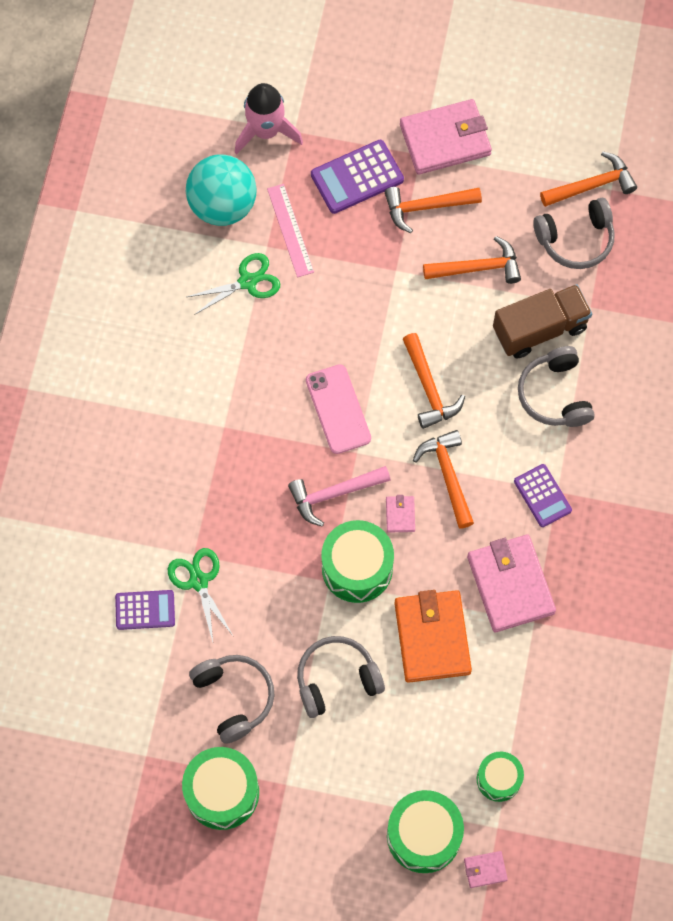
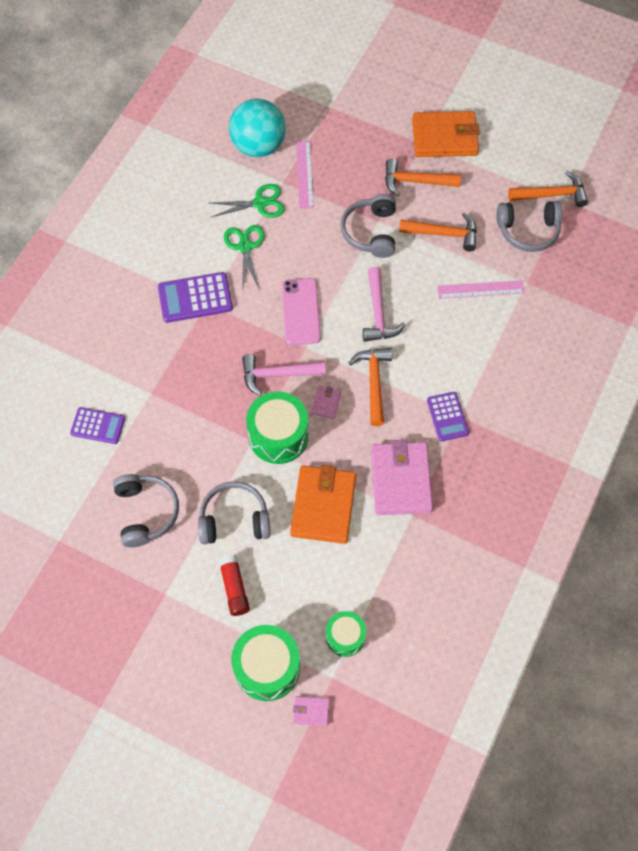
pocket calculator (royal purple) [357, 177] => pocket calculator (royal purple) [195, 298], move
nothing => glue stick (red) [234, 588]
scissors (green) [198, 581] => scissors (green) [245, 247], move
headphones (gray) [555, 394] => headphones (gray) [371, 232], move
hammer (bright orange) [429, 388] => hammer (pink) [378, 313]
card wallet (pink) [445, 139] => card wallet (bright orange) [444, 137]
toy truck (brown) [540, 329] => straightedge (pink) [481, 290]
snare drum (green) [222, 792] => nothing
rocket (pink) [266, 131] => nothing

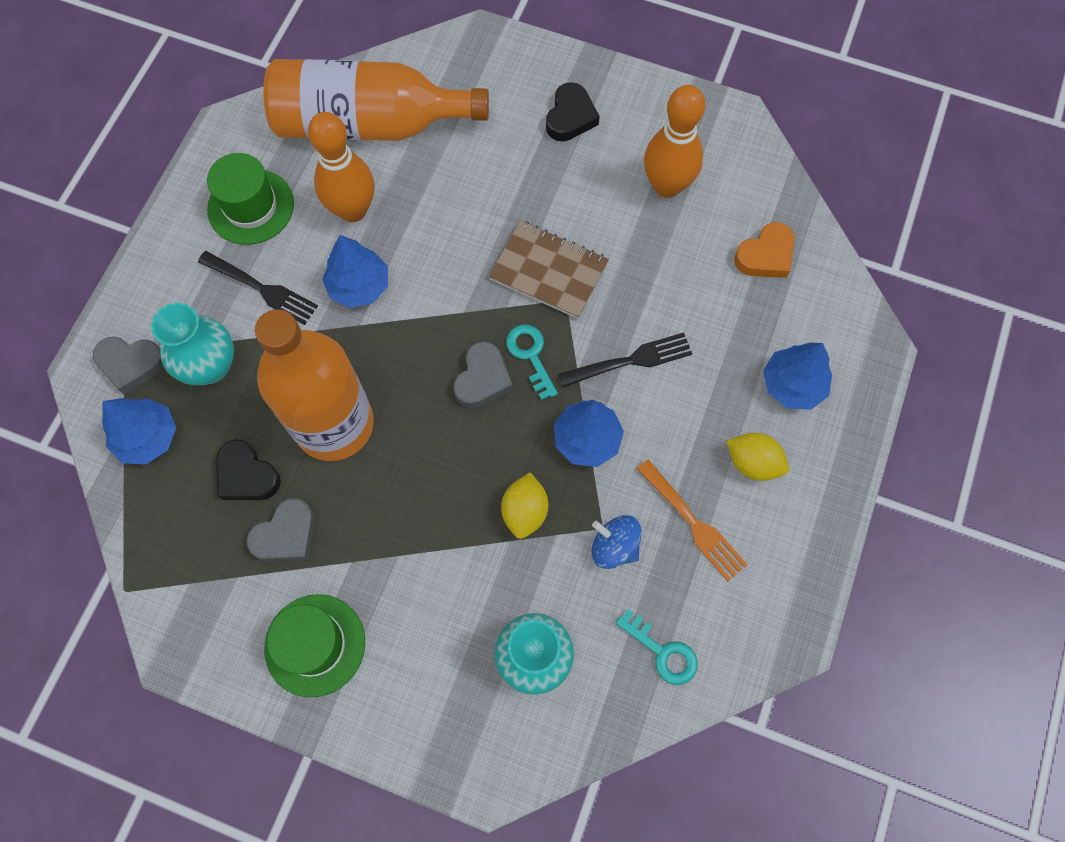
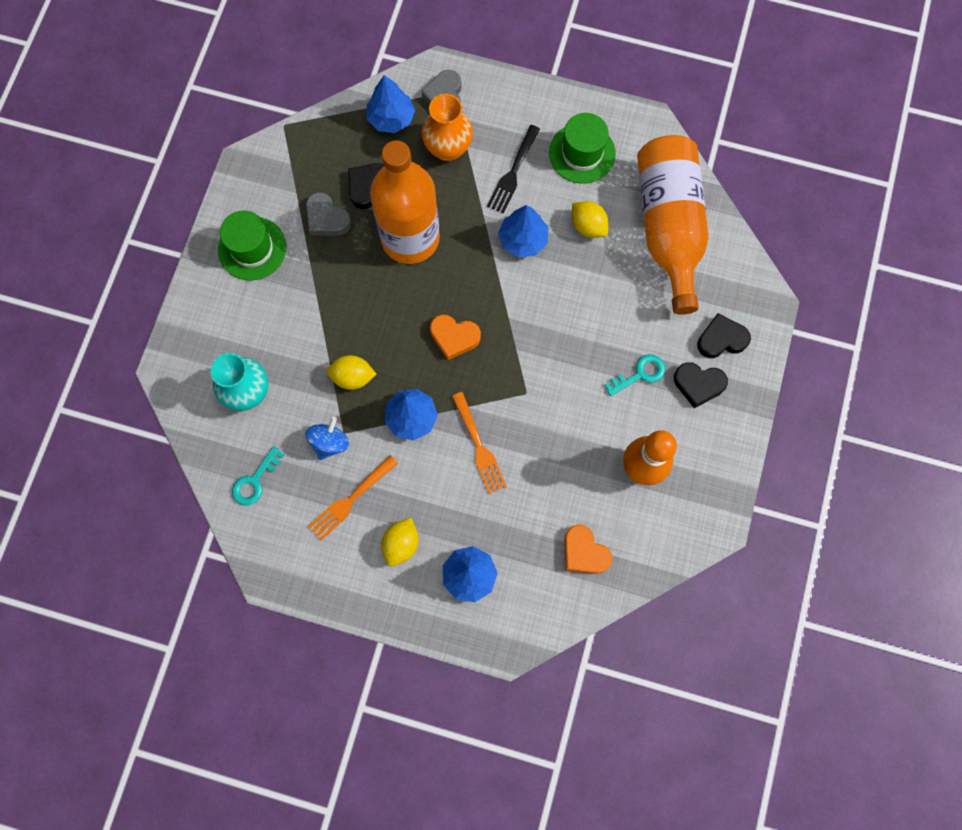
vase (turquoise) [210, 366] => vase (bright orange) [448, 149]
heart (gray) [482, 379] => heart (bright orange) [454, 337]
dinner fork (ebony) [629, 361] => dinner fork (bright orange) [478, 446]
bowling pin (bright orange) [353, 210] => citrus fruit (golden) [588, 226]
key (turquoise) [530, 355] => key (turquoise) [640, 374], move
nothing => heart (ebony) [721, 339]
exercise book (brown) [549, 271] => nothing

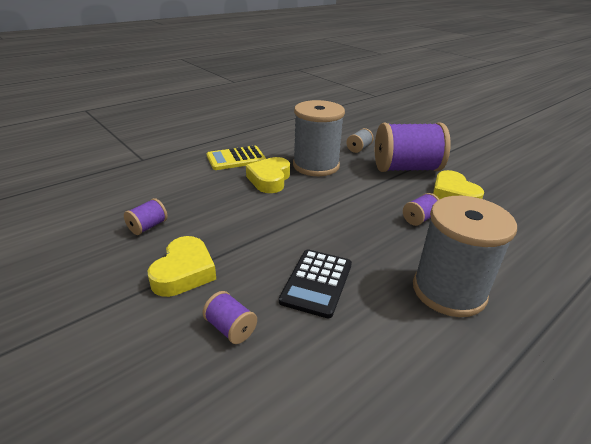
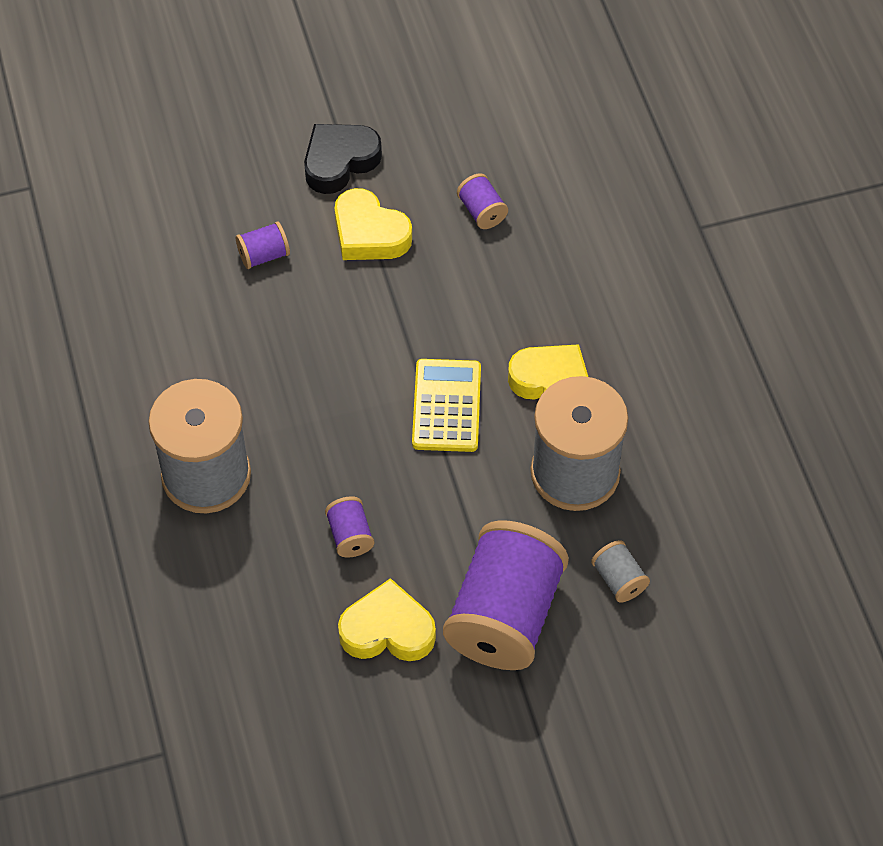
nothing => heart (ebony) [339, 161]
pocket calculator (golden) [236, 159] => pocket calculator (golden) [447, 406], move
pocket calculator (ebony) [316, 283] => nothing

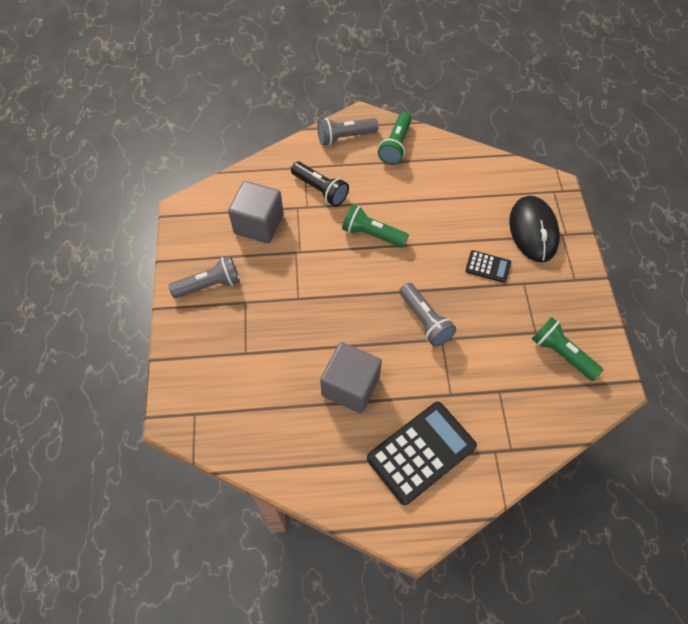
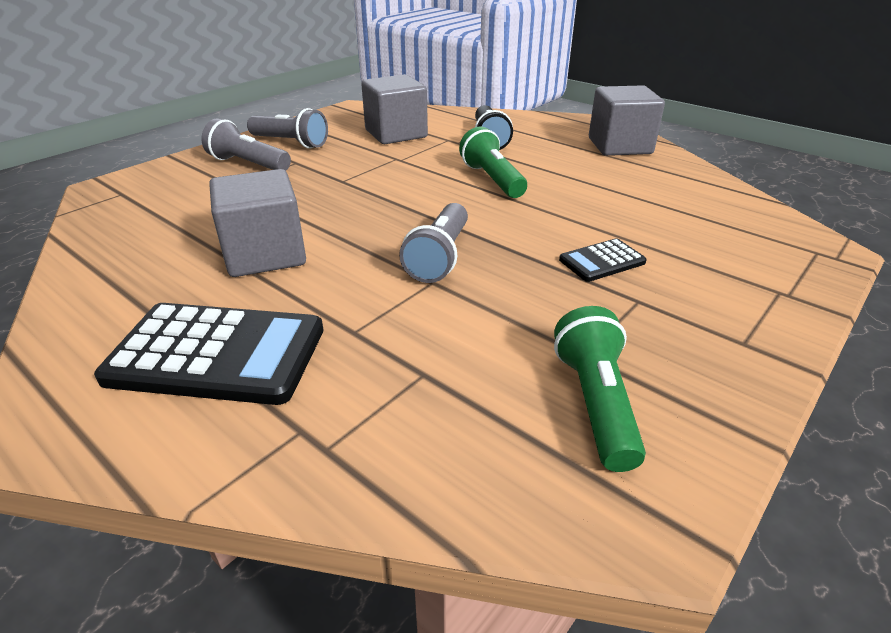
flashlight (gray) [345, 137] => flashlight (gray) [248, 164], move
pocket calculator (ebony) [488, 267] => pocket calculator (ebony) [602, 261], 90 degrees clockwise
flashlight (green) [395, 146] => solid cube (gray) [619, 146]
PC mouse (ebony) [533, 231] => nothing

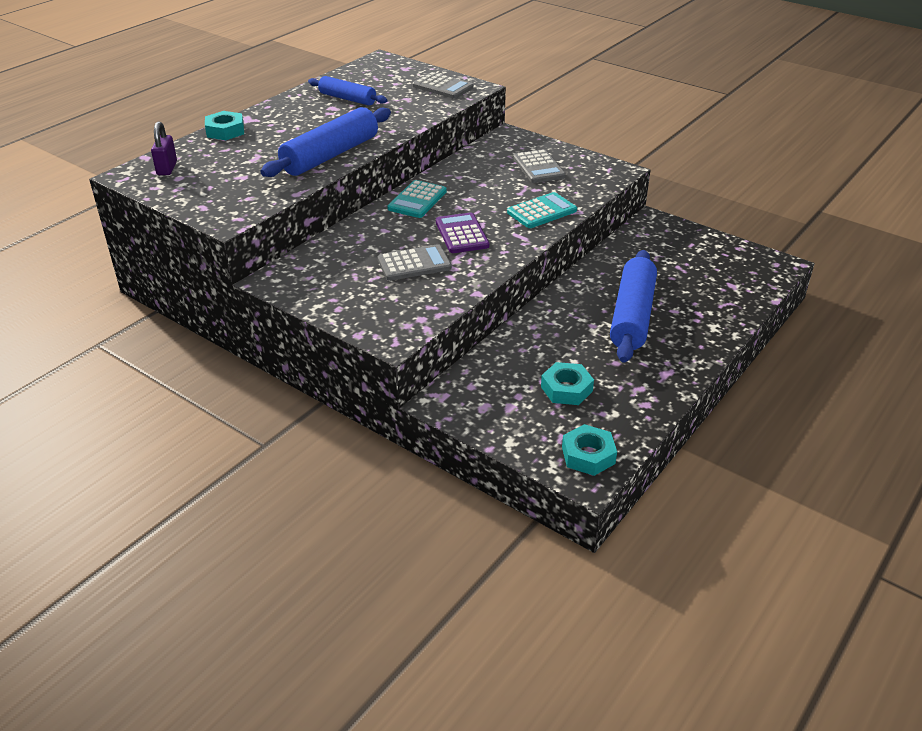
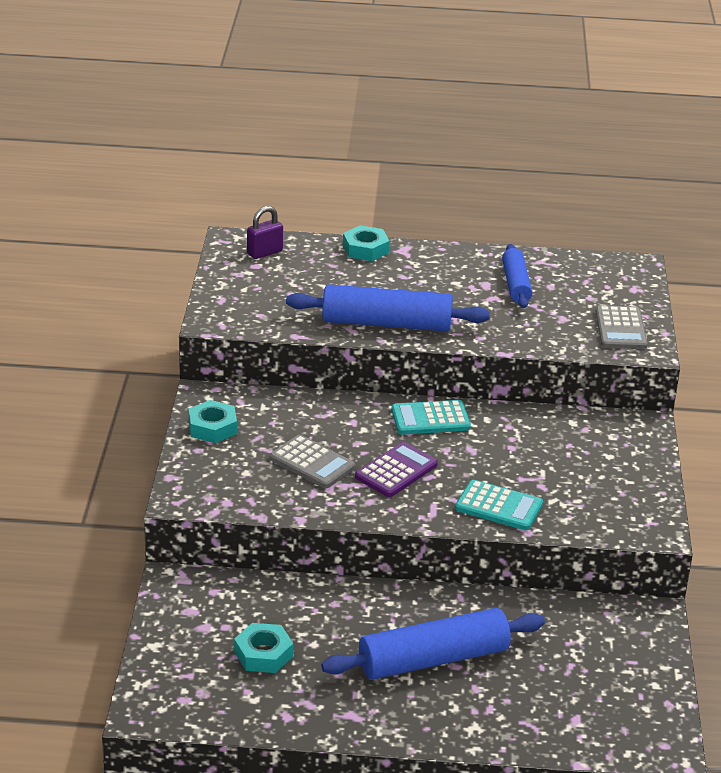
hexagon nut (turquoise) [588, 455] => hexagon nut (turquoise) [212, 427], move
pocket calculator (gray) [538, 167] => nothing

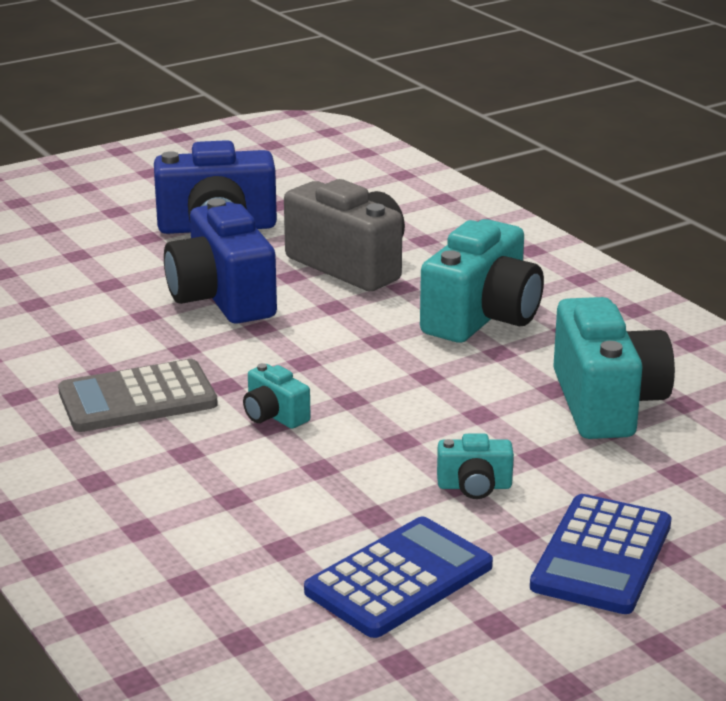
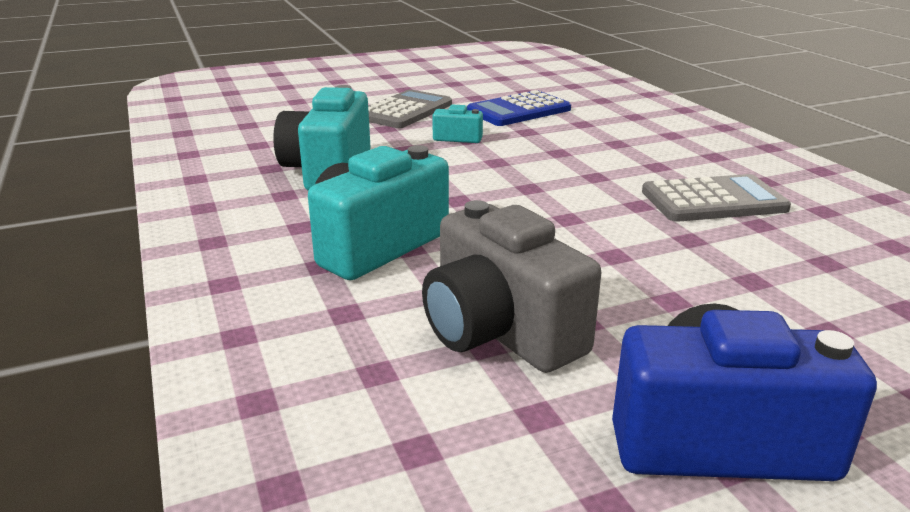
pocket calculator (blue) [602, 556] => pocket calculator (gray) [405, 111]
photo camera (blue) [222, 298] => nothing
photo camera (turquoise) [274, 415] => nothing

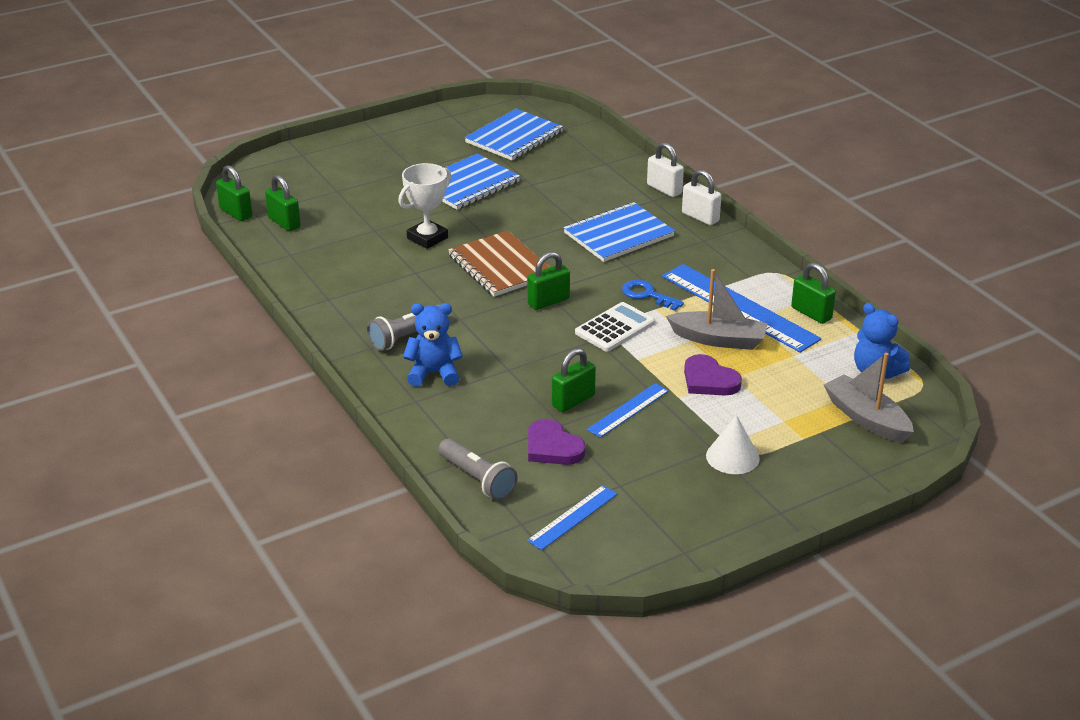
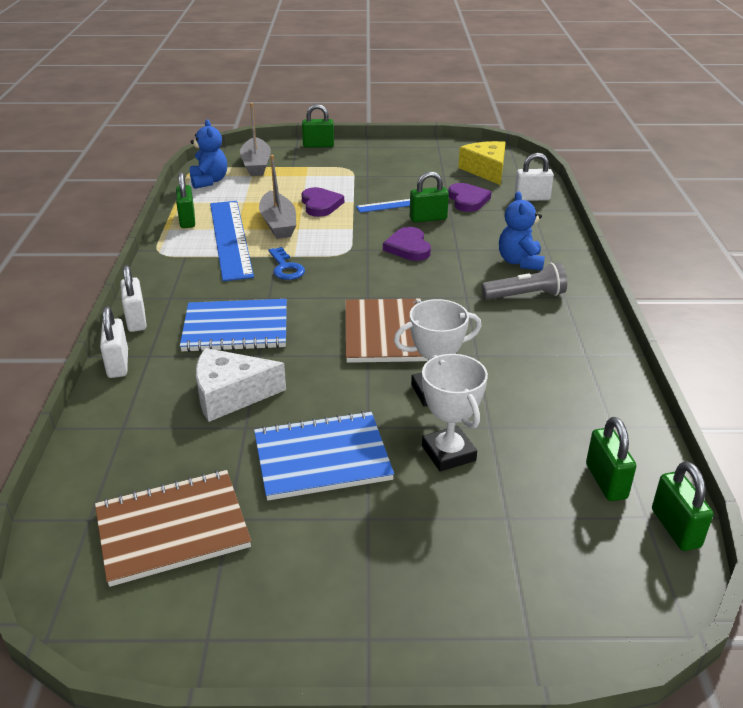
exercise book (blue) [514, 137] => exercise book (brown) [172, 529]
nothing => cheese (pure white) [230, 395]
boat (gray) [718, 339] => boat (gray) [278, 224], 150 degrees counterclockwise
lock (green) [548, 301] => lock (green) [318, 145], move
nothing => heart (royal purple) [408, 247]
nothing => award cup (pure white) [448, 453]
straightedge (blue) [572, 517] => cheese (golden) [486, 170]
teddy bear (blue) [434, 373] => teddy bear (blue) [520, 262], 60 degrees clockwise
flashlight (gray) [477, 479] => lock (pure white) [532, 198]
pocket calculator (pure white) [615, 328] => nothing
cone (pure white) [732, 457] => nothing

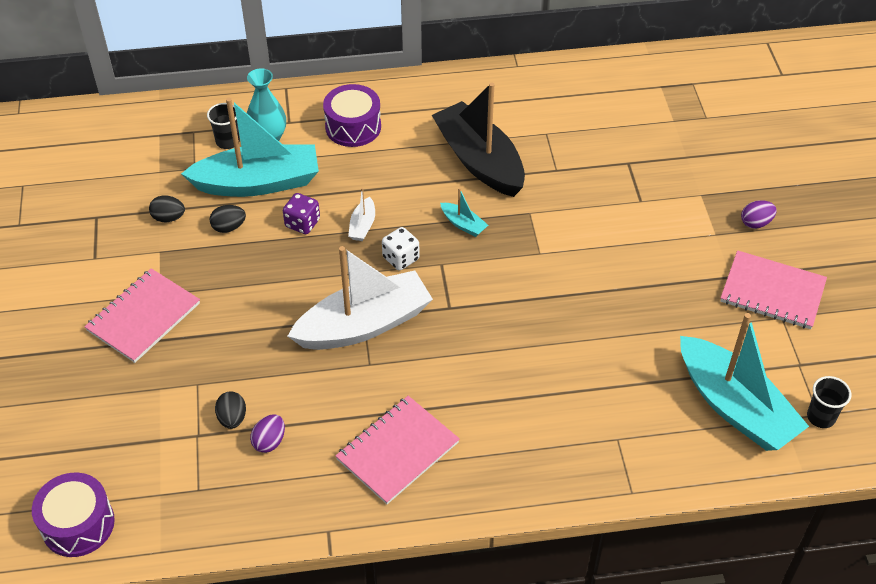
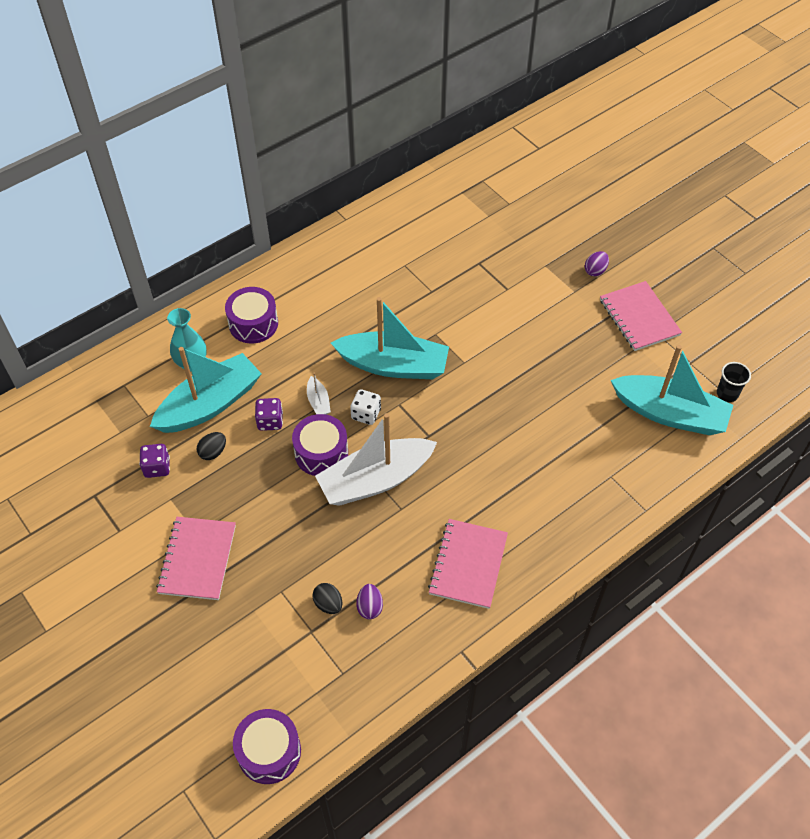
toy egg (ebony) [168, 218] => dice (royal purple) [157, 467]
nothing => snare drum (royal purple) [321, 453]
boat (pure white) [364, 325] => boat (pure white) [375, 480], 150 degrees counterclockwise
boat (turquoise) [463, 224] => boat (turquoise) [393, 365], x2.46
exercise book (pink) [772, 292] => exercise book (pink) [639, 317], 75 degrees clockwise
cup (ebony) [227, 141] => nothing
boat (ebony) [479, 161] => nothing

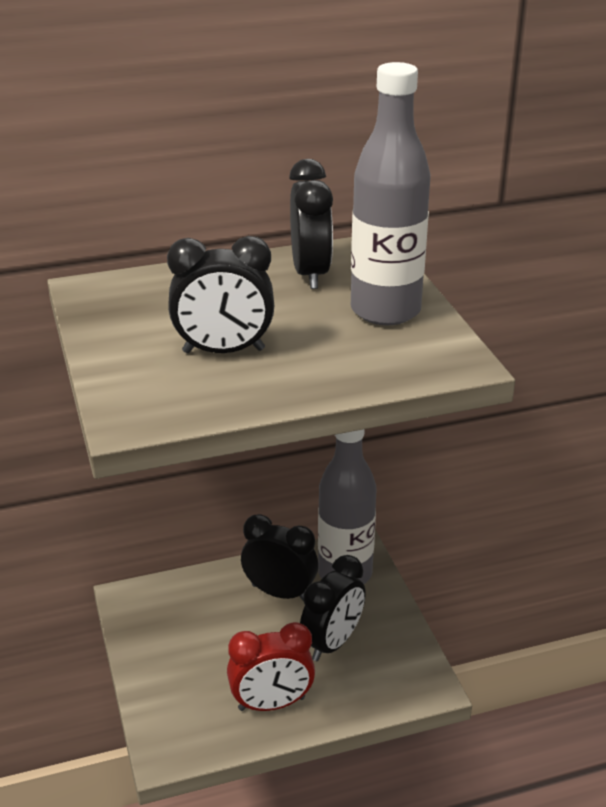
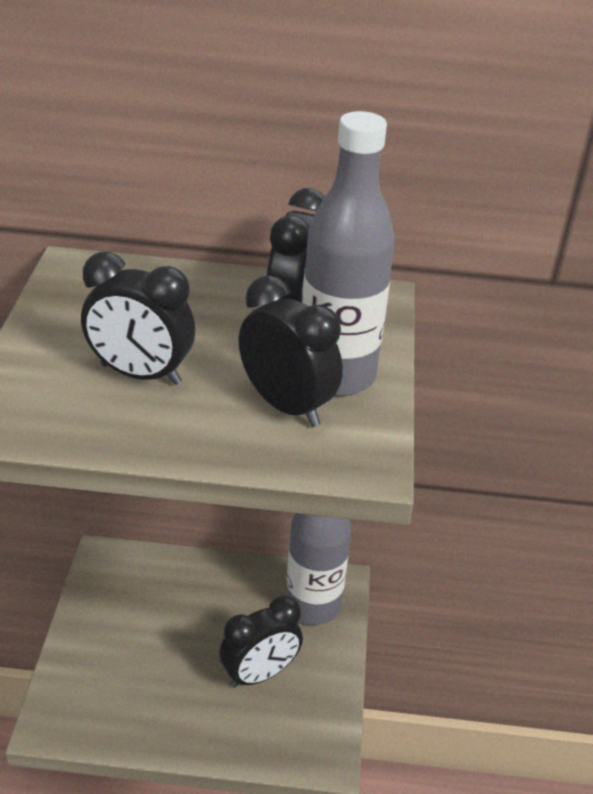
bedside clock (ebony) [280, 592] => bedside clock (ebony) [286, 406], move
bedside clock (red) [271, 704] => nothing

